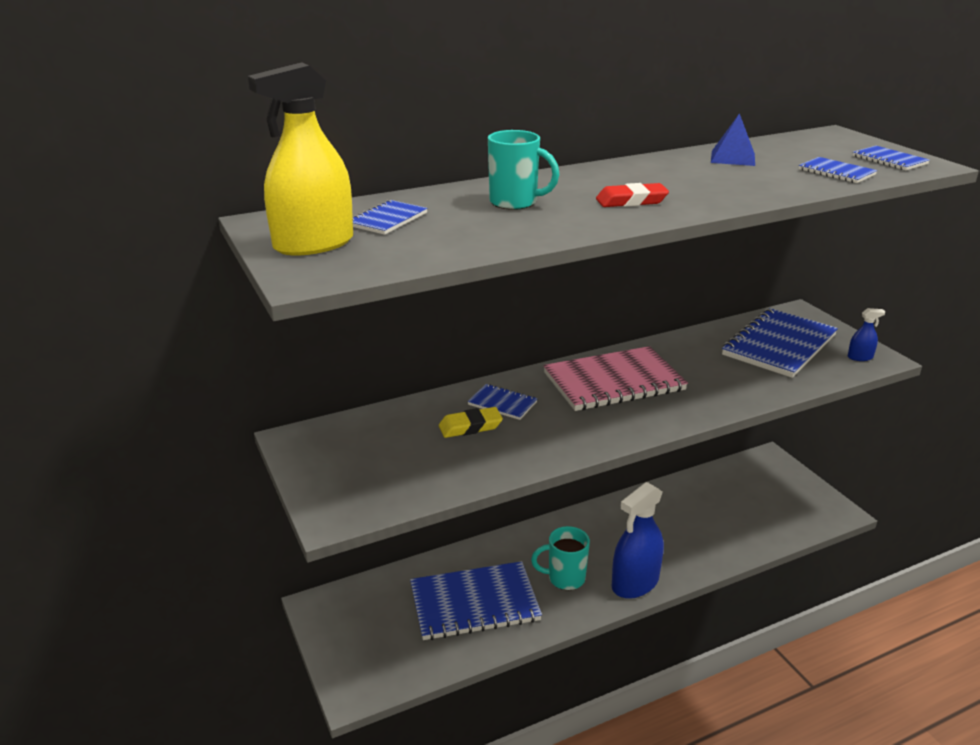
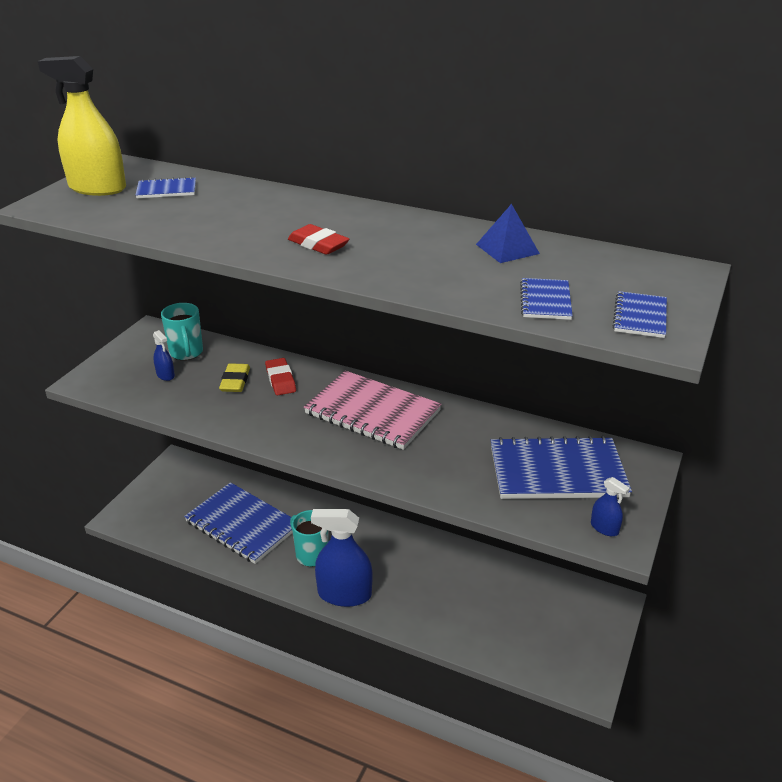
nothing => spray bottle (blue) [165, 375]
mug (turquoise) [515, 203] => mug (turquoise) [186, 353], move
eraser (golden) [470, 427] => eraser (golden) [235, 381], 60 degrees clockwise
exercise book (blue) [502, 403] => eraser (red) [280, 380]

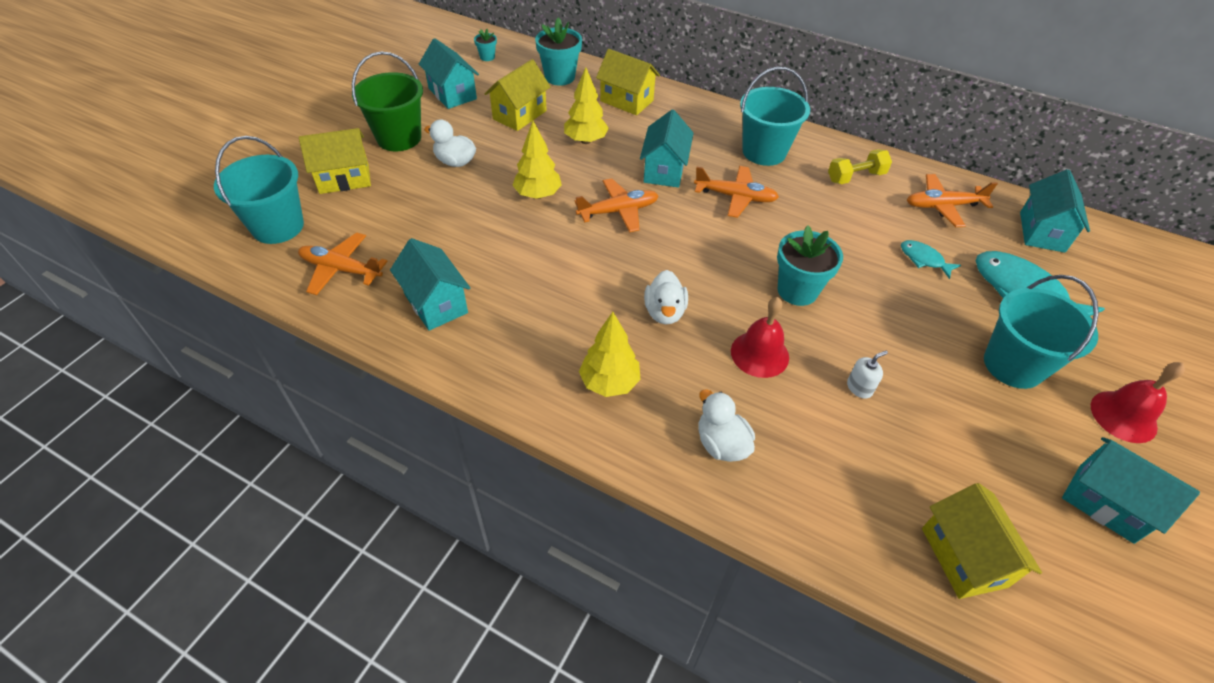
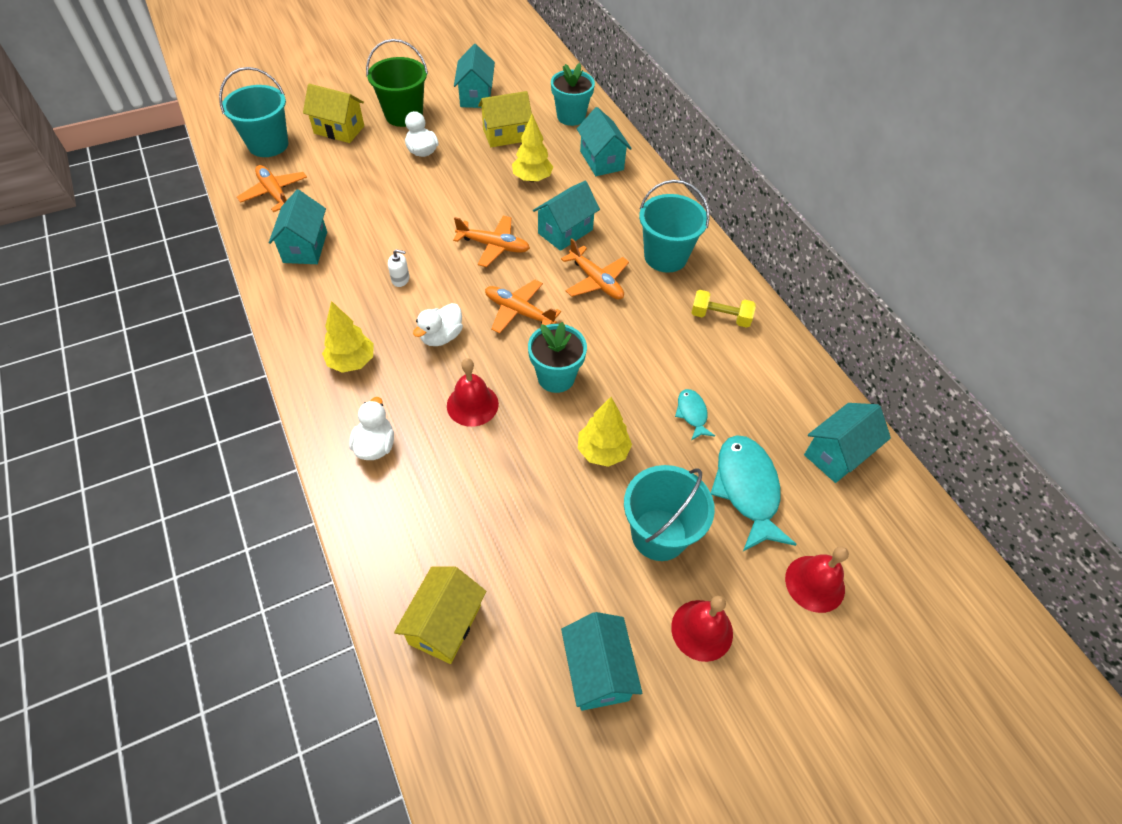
pump bottle (pure white) [859, 388] => pump bottle (pure white) [400, 279], move
aeroplane (bright orange) [942, 206] => aeroplane (bright orange) [518, 312], move
house (golden) [626, 101] => house (turquoise) [601, 160]
fir tree (golden) [538, 195] => fir tree (golden) [603, 451], move
nothing => hand bell (red) [815, 583]
potted plant (turquoise) [487, 57] => nothing

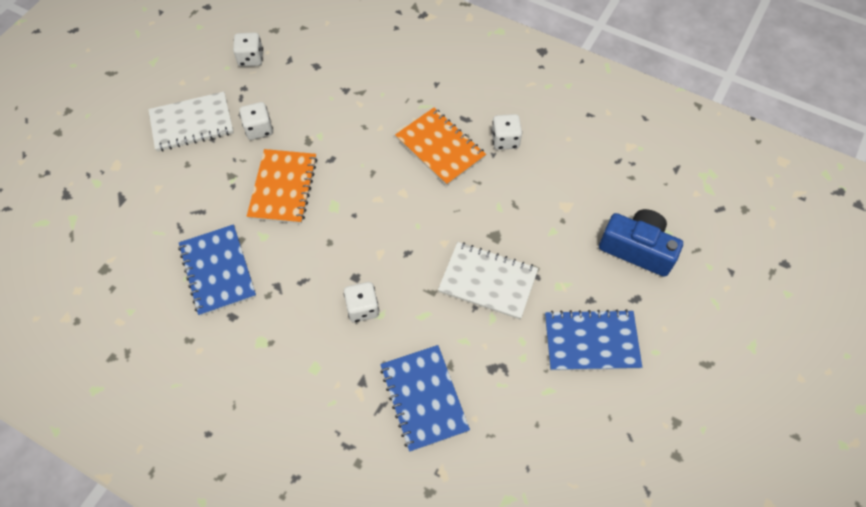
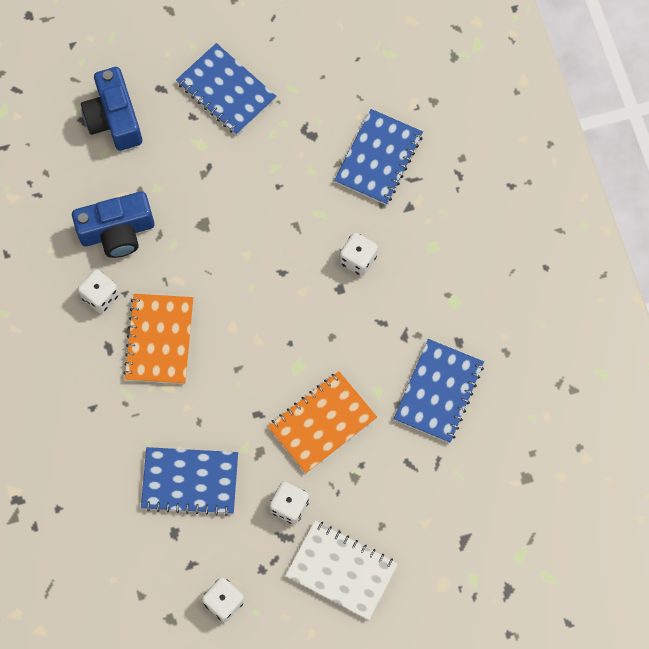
nothing => photo camera (blue) [117, 232]
nothing => exercise book (blue) [190, 481]
exercise book (pure white) [488, 281] => nothing

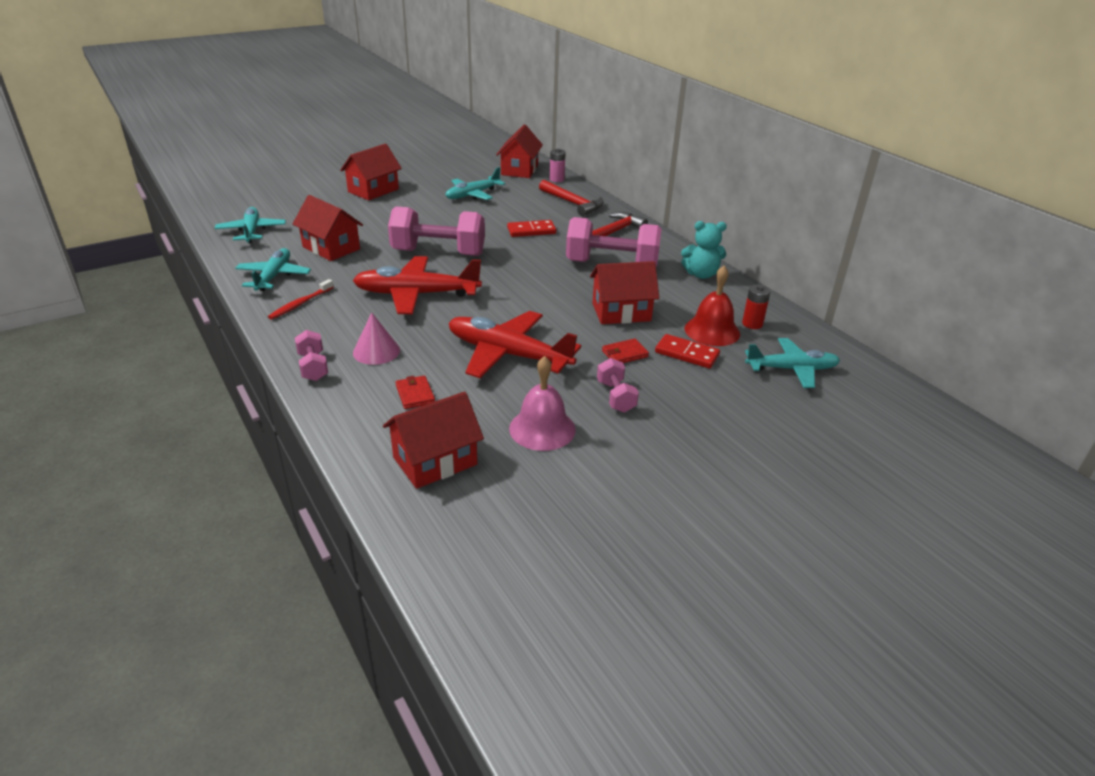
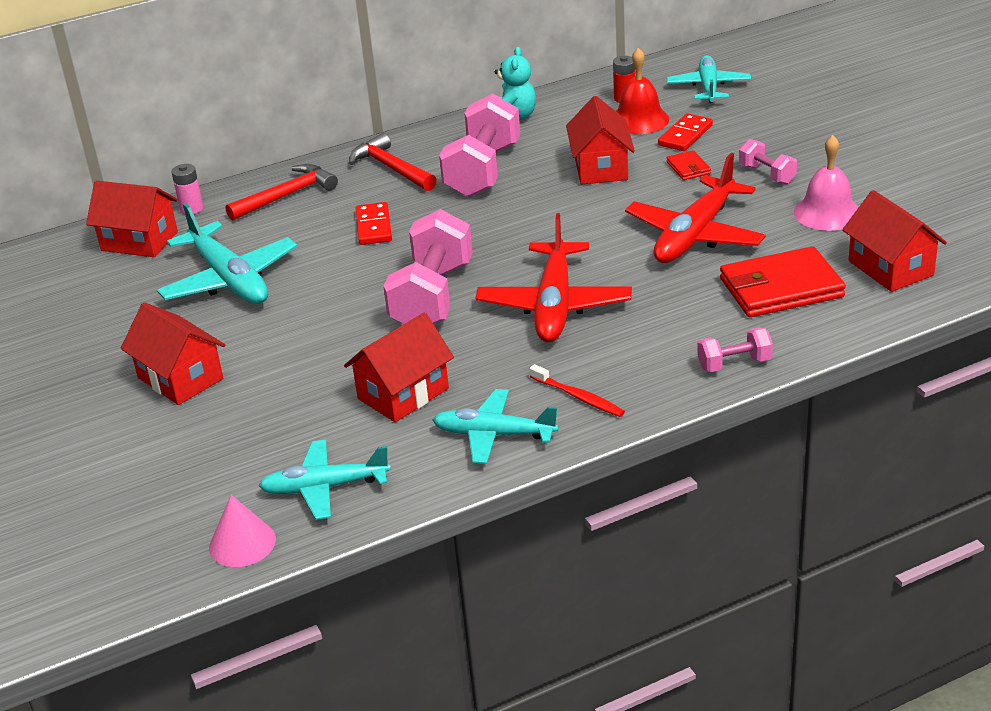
aeroplane (turquoise) [473, 194] => aeroplane (turquoise) [229, 279], x1.50
cone (pink) [376, 351] => cone (pink) [242, 543], move
card wallet (red) [415, 394] => card wallet (red) [781, 288], x2.19
free weight (pink) [616, 396] => free weight (pink) [767, 174], 60 degrees clockwise

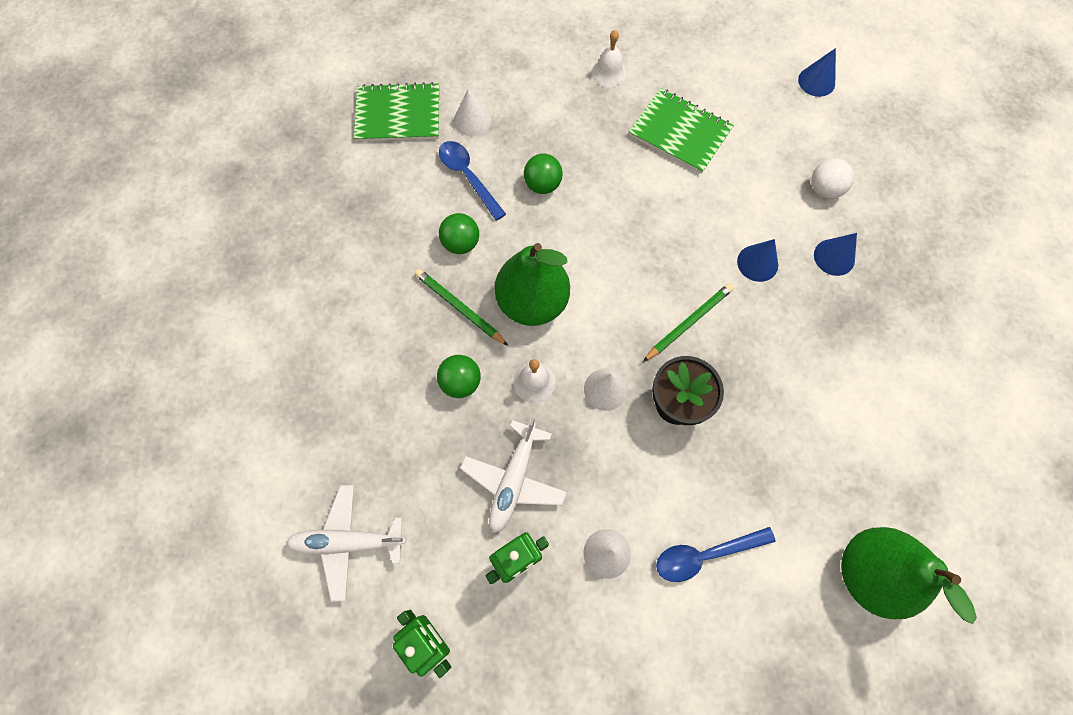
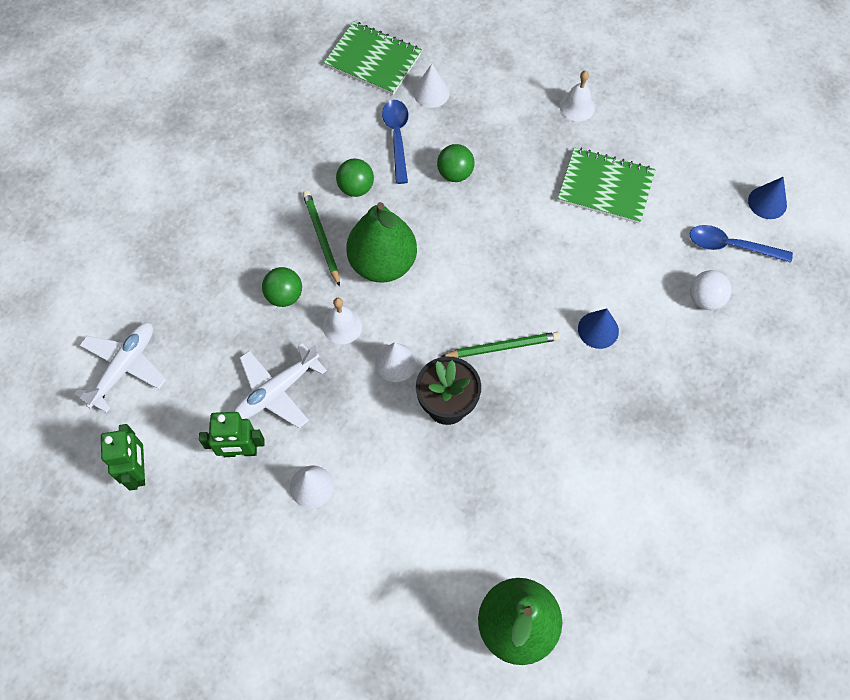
aeroplane (pure white) [347, 542] => aeroplane (pure white) [124, 367], 90 degrees clockwise
exercise book (green) [680, 132] => exercise book (green) [605, 187], 45 degrees counterclockwise
spoon (blue) [704, 555] => spoon (blue) [730, 246], move
cone (blue) [834, 257] => nothing

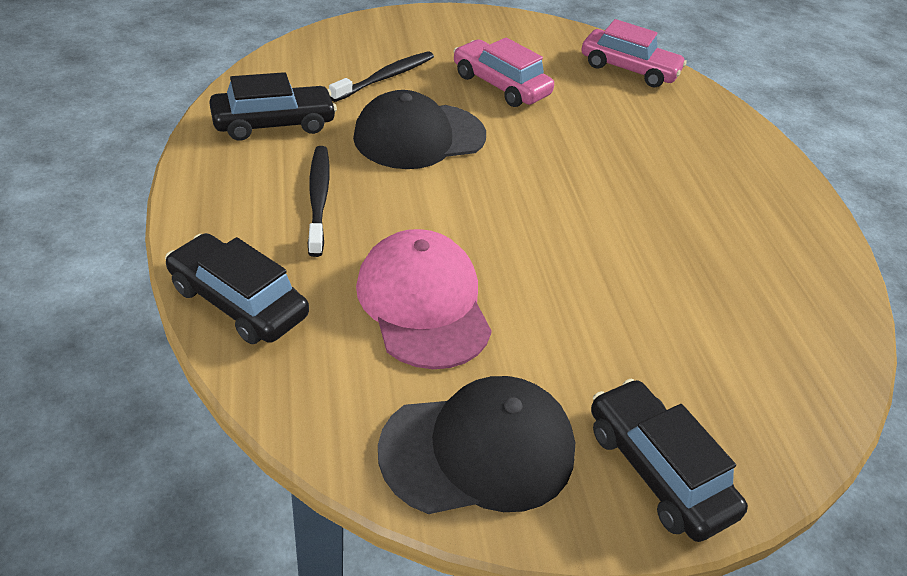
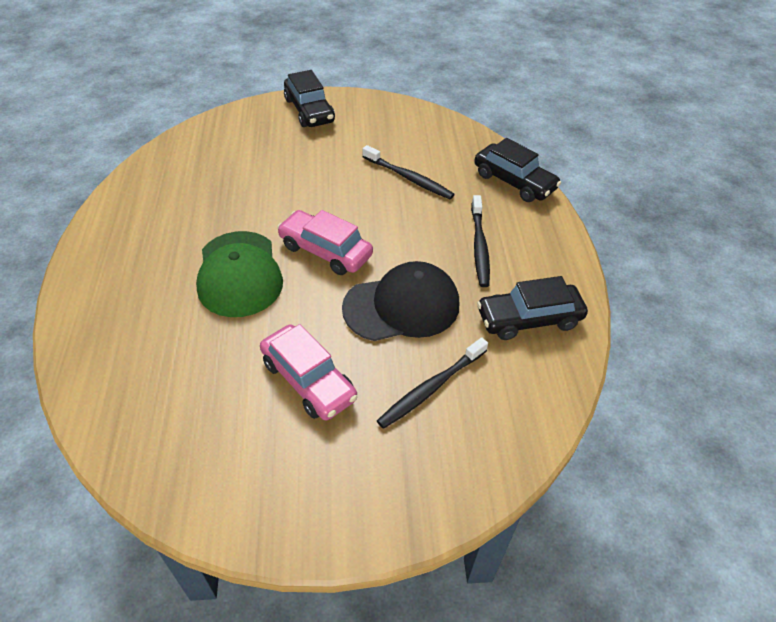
nothing => peaked cap (green) [239, 274]
toy car (pink) [628, 69] => toy car (pink) [325, 251], move
peaked cap (pink) [423, 303] => toothbrush (ebony) [409, 178]
peaked cap (ebony) [478, 450] => nothing

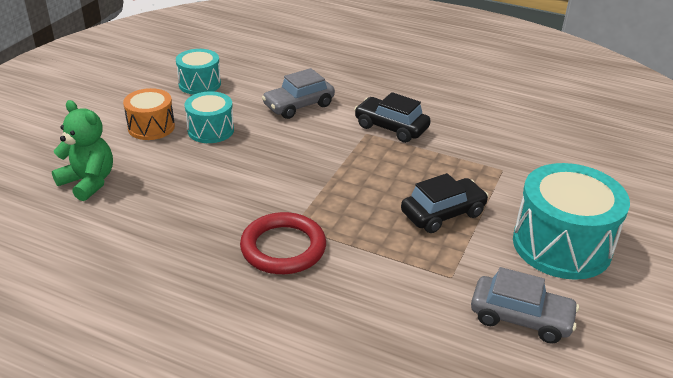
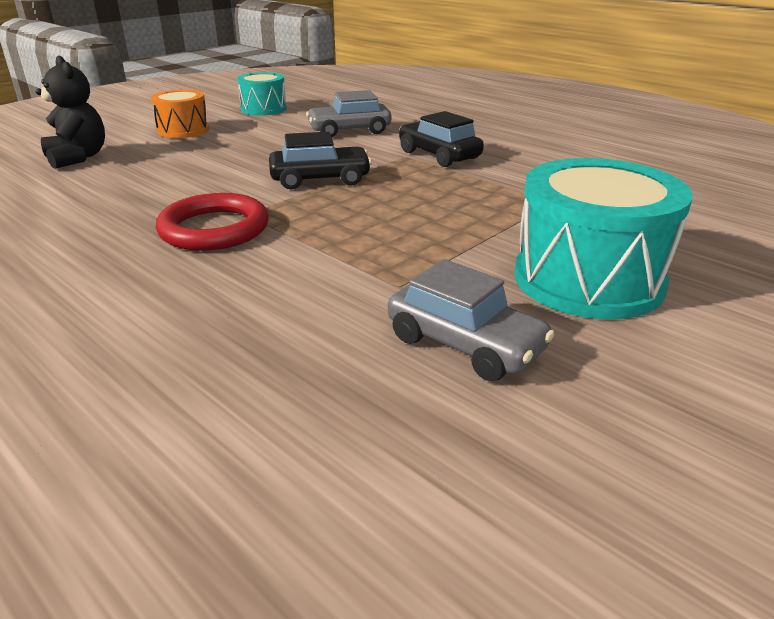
teddy bear (green) [88, 182] => teddy bear (ebony) [78, 158]
toy car (ebony) [443, 213] => toy car (ebony) [320, 179], move
snare drum (turquoise) [210, 130] => nothing

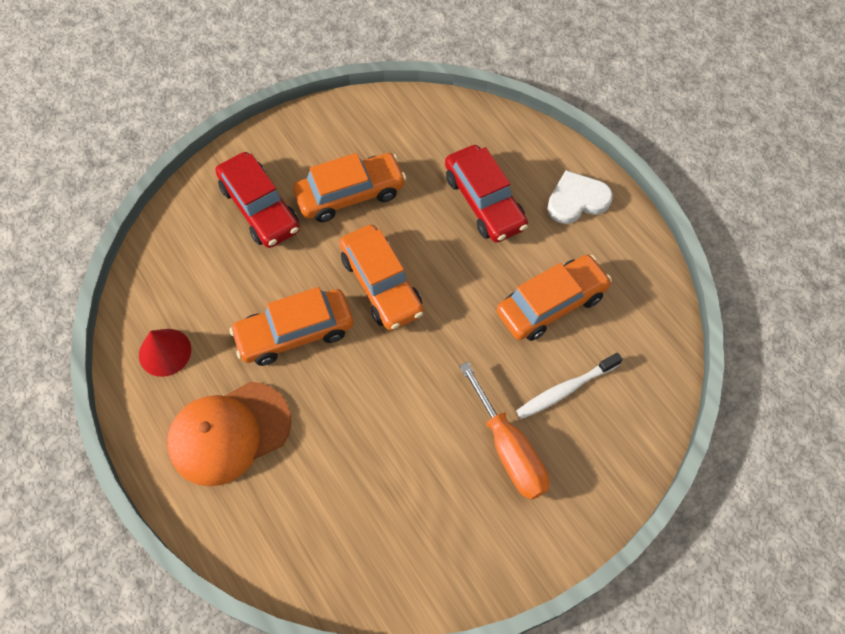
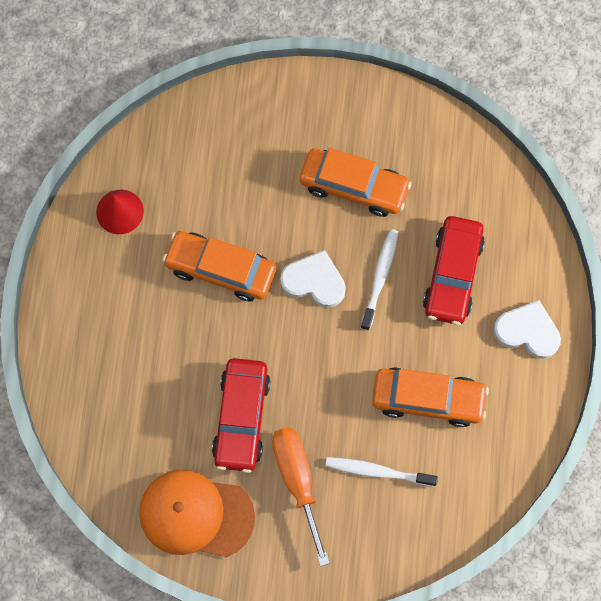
peaked cap (bright orange) [229, 433] => peaked cap (bright orange) [196, 514], move
toy car (red) [259, 208] => toy car (red) [241, 417], move
hand screwdriver (bright orange) [509, 450] => hand screwdriver (bright orange) [297, 480], 150 degrees clockwise
toy car (bright orange) [381, 284] => heart (pure white) [314, 281]
nothing => toothbrush (pure white) [380, 277]

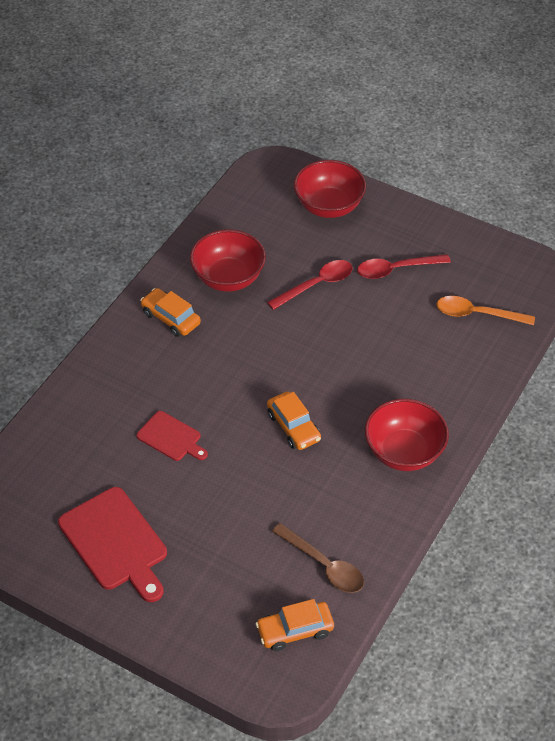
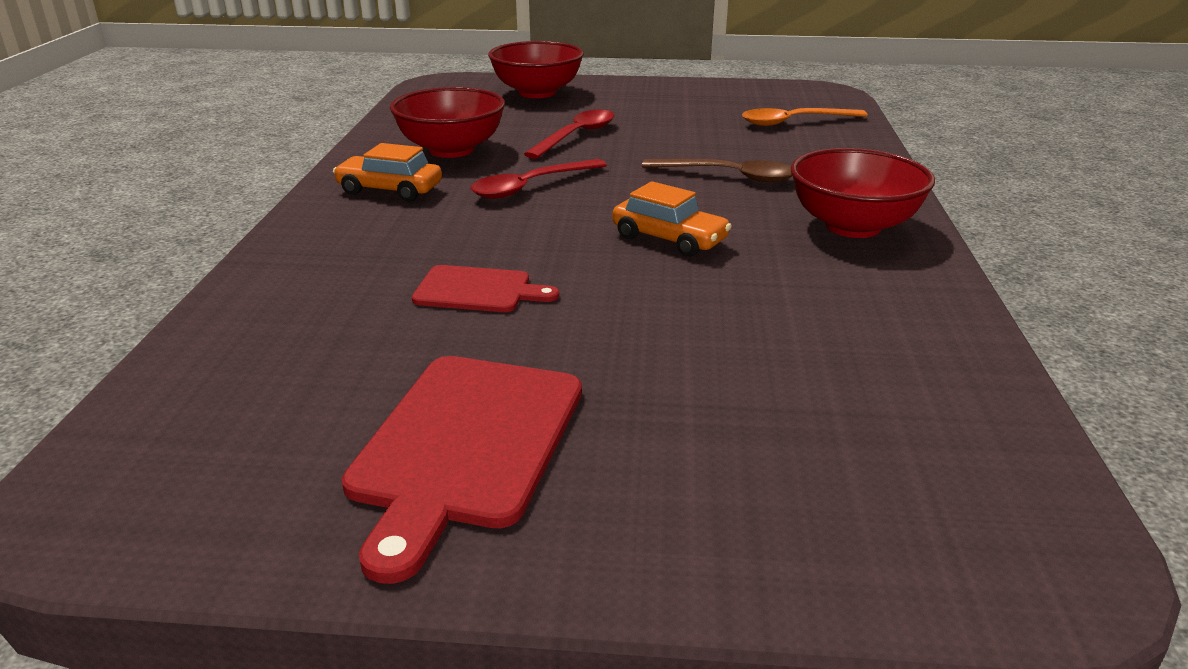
bread board (red) [115, 542] => bread board (red) [465, 445], 75 degrees clockwise
spoon (red) [395, 269] => spoon (red) [530, 187], move
spoon (brown) [324, 565] => spoon (brown) [729, 176], move
toy car (bright orange) [295, 630] => nothing

